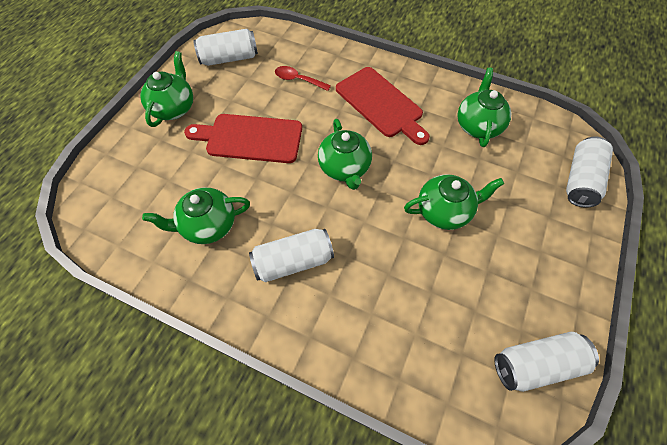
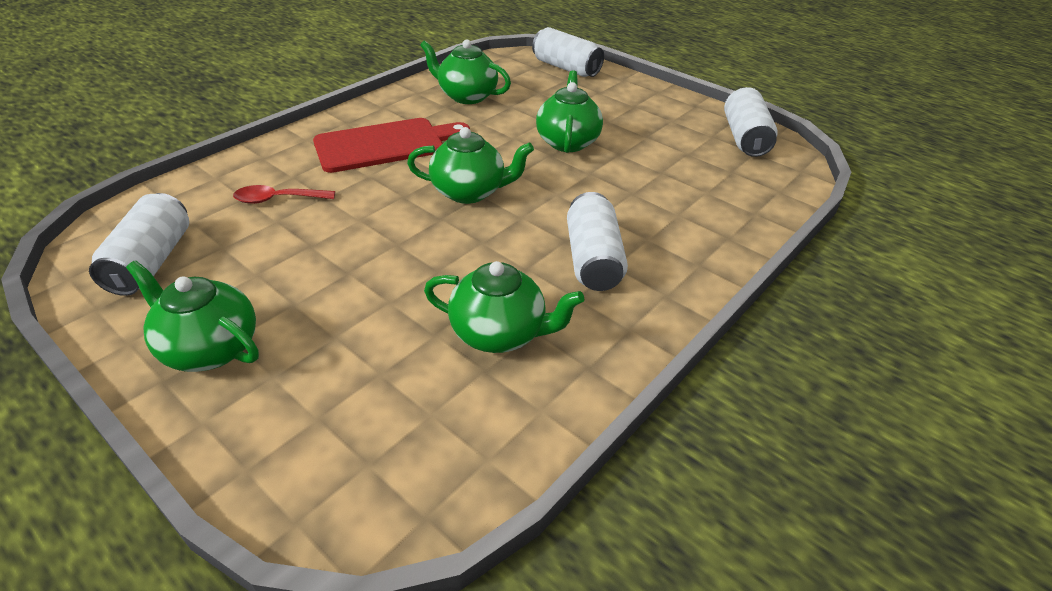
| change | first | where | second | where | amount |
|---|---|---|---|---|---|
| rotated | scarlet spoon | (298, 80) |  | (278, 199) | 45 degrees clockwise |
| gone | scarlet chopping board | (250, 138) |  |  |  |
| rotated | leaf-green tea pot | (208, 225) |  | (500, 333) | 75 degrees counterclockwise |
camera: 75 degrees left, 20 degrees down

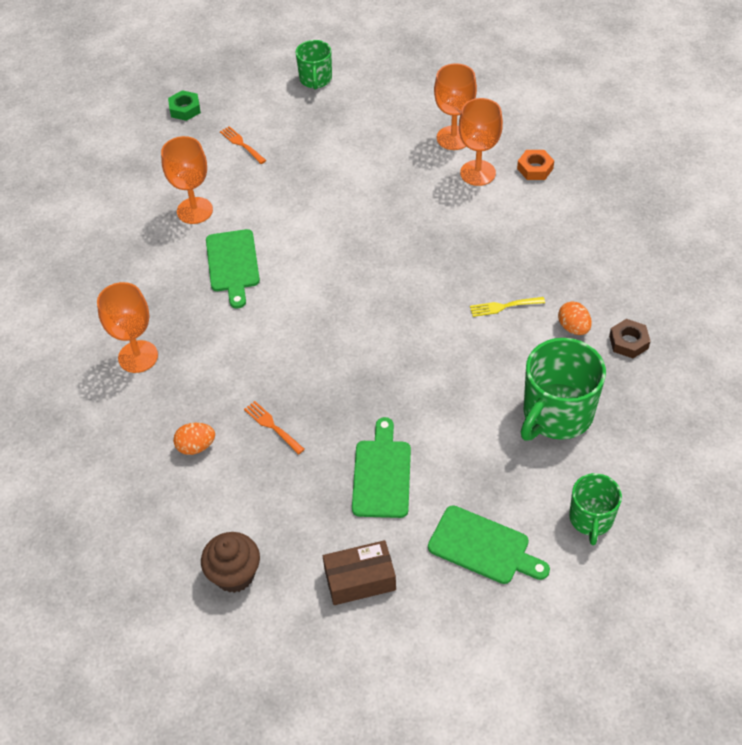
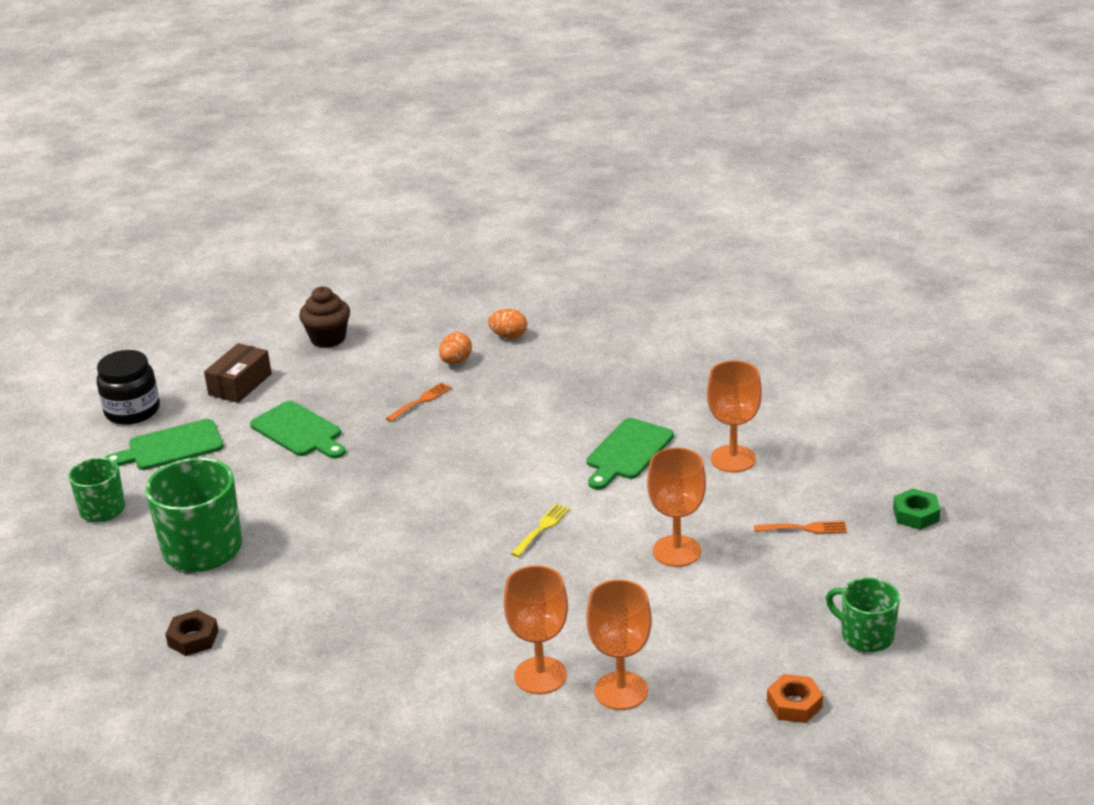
| change | first | where | second | where | amount |
|---|---|---|---|---|---|
| shifted | bright orange hexagon nut | (535, 168) |  | (794, 704) |  |
| rotated | leaf-green chopping board | (233, 264) |  | (627, 452) | 90 degrees counterclockwise |
| shifted | bright orange chalice | (138, 356) |  | (677, 551) |  |
| shifted | bright yellow dinner fork | (503, 306) |  | (541, 528) |  |
| shifted | bright orange egg | (573, 328) |  | (508, 336) |  |
| rotated | bright orange dinner fork | (272, 426) |  | (421, 401) | 45 degrees counterclockwise |
| new |  |  | jet-black jam jar | (132, 411) |  |
camera: 130 degrees right, 20 degrees down

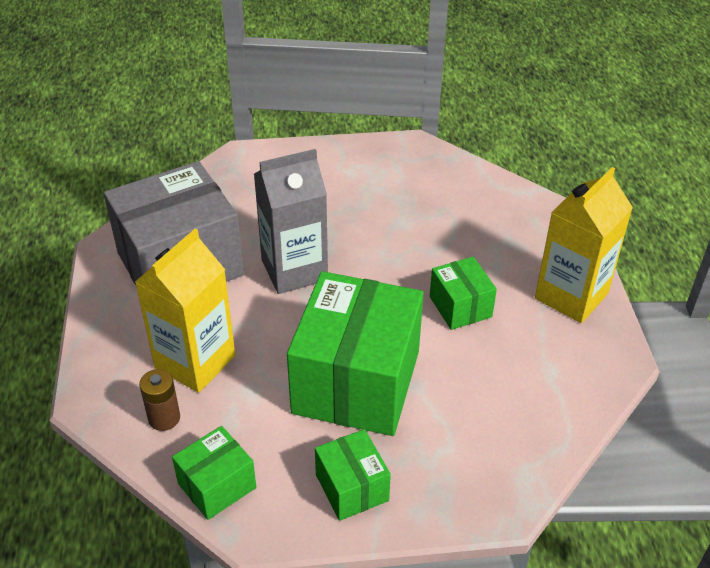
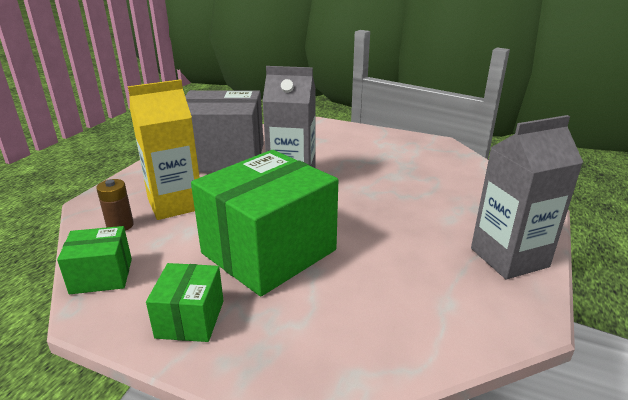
| change | first | where | second | where | amount |
|---|---|---|---|---|---|
| repainted | bright yellow juice carton | (571, 296) | gray juice carton | (509, 257) |  |
| gone | leaf-green package | (460, 307) |  |  |  |
camera: 30 degrees right, 15 degrees down

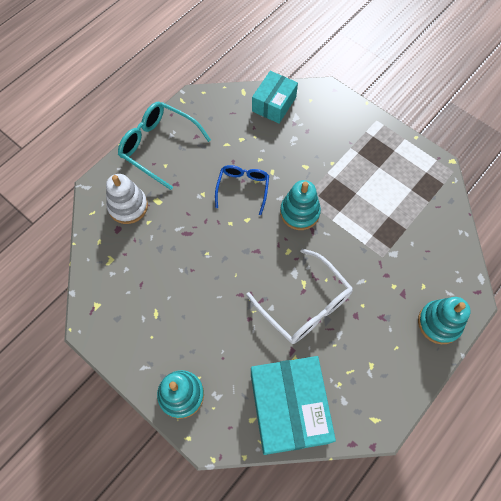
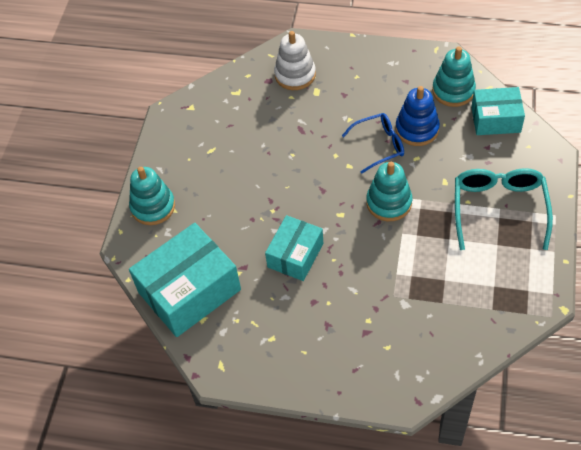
| change | first | where | second | where | amount |
|---|---|---|---|---|---|
| shifted | turquoise eyeglasses | (158, 146) |  | (499, 208) |  |
| swapped | snow-white eyeglasses | (305, 305) | turquoise package | (295, 255) |  |
| shifted | turquoise ring stacker | (439, 323) |  | (453, 91) |  |
| new |  |  | blue ring stacker | (417, 129) |  |
camera: 65 degrees right, 10 degrees down

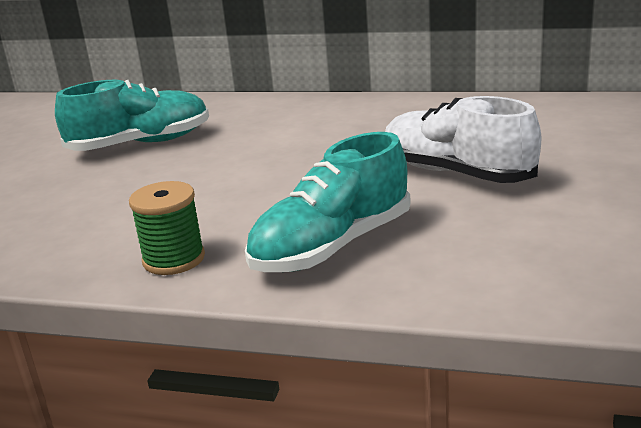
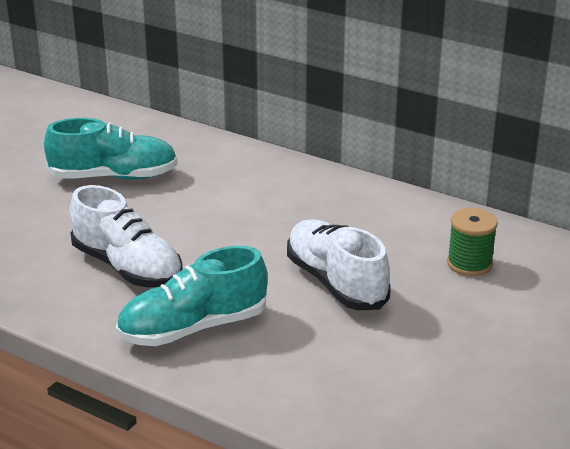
| change | first | where | second | where | amount |
|---|---|---|---|---|---|
| shifted | leaf-green bobbin | (174, 259) |  | (469, 264) |  |
| new |  |  | snow-white lace-up shoe | (127, 267) |  |
camera: 15 degrees right, 5 degrees up

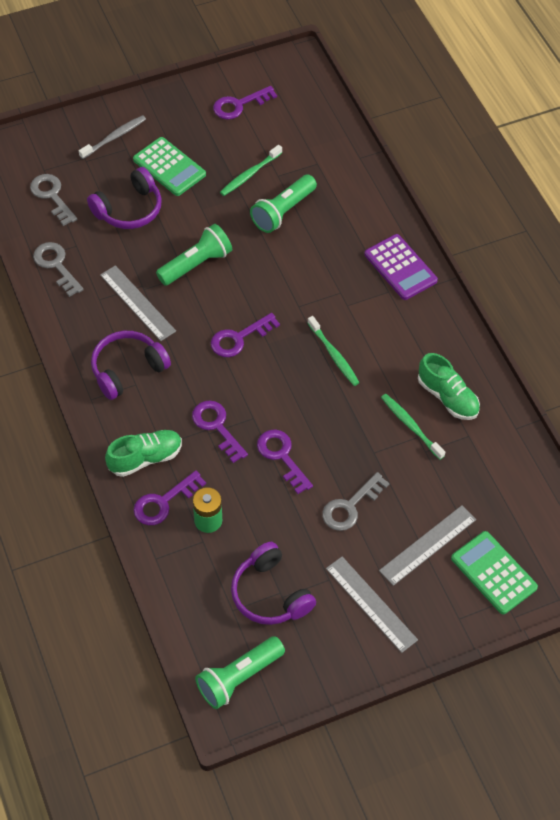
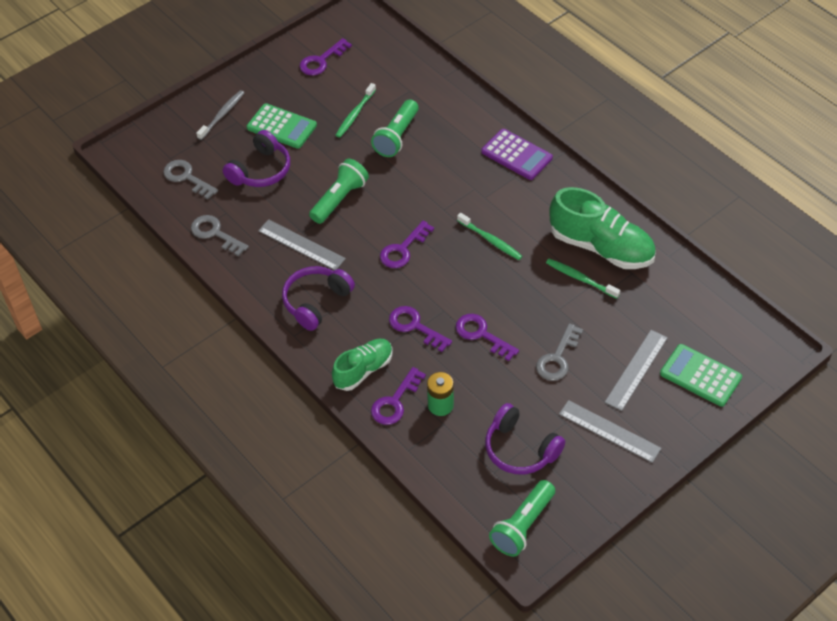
| change | first | where | second | where | amount |
|---|---|---|---|---|---|
| scaled | leaf-green lace-up shoe | (447, 397) |  | (601, 247) | x1.64 |
camera: 15 degrees left, 5 degrees down

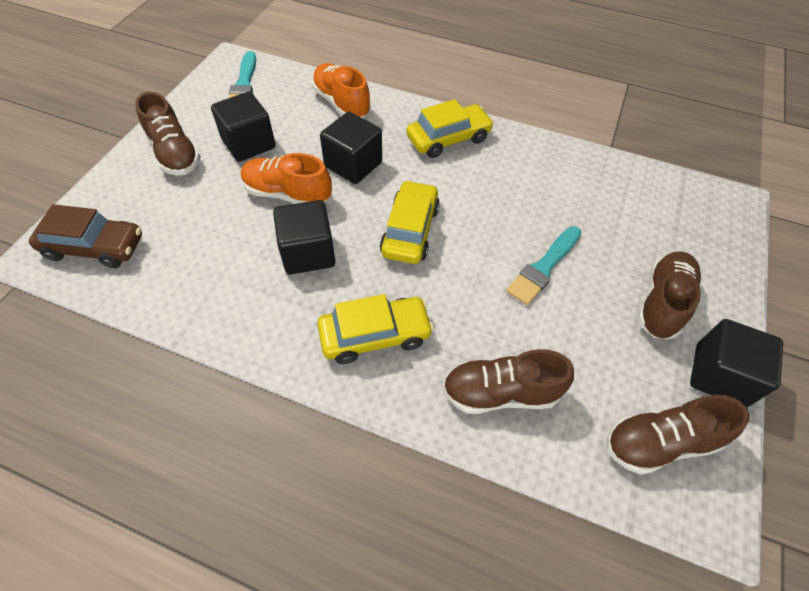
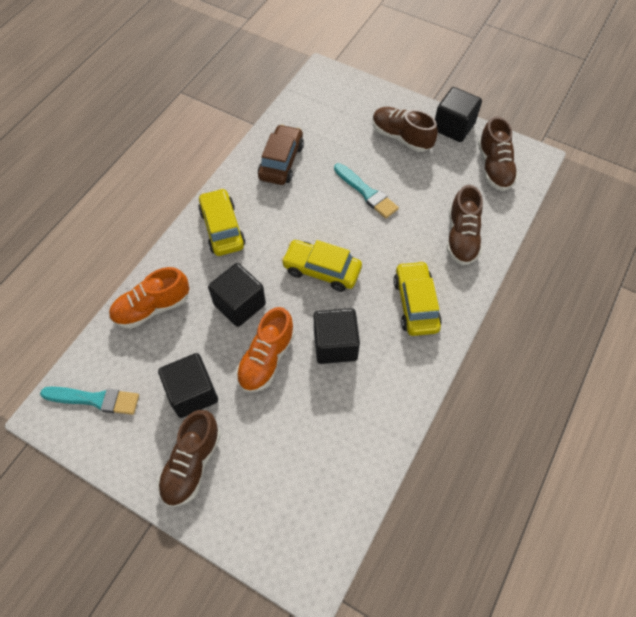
| change | first | where | second | where | amount |
|---|---|---|---|---|---|
| rotated | dark brown lace-up shoe | (175, 154) |  | (192, 464) | 135 degrees clockwise |
| shifted | dark brown car | (94, 247) |  | (281, 162) |  |
camera: 80 degrees left, 5 degrees up

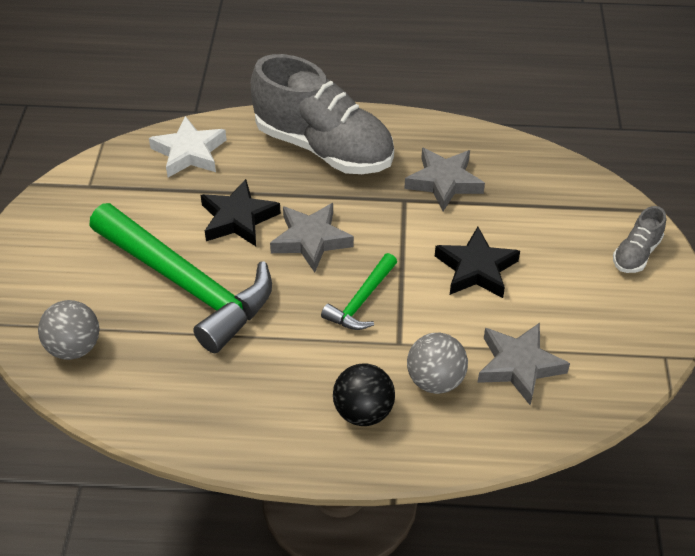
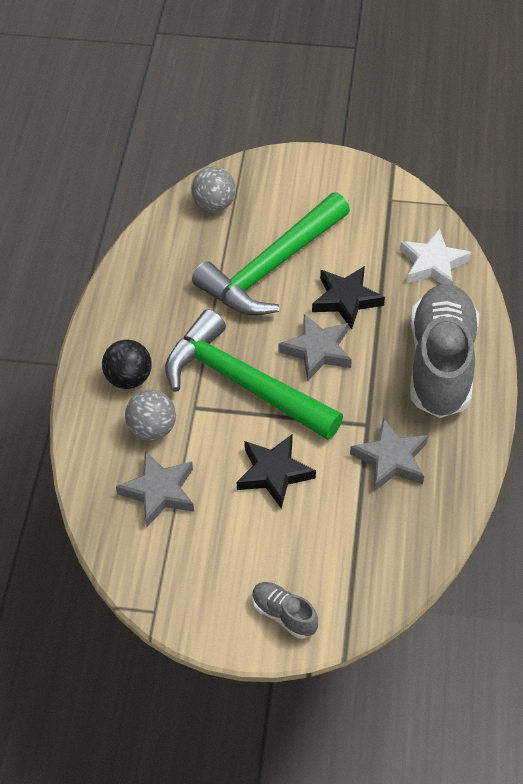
| change | first | where | second | where | amount |
|---|---|---|---|---|---|
| rotated | gray lace-up shoe | (324, 148) |  | (441, 364) | 150 degrees clockwise |
| scaled | leaf-green hammer | (361, 301) |  | (243, 384) | x2.15 |
camera: 95 degrees right, 5 degrees up

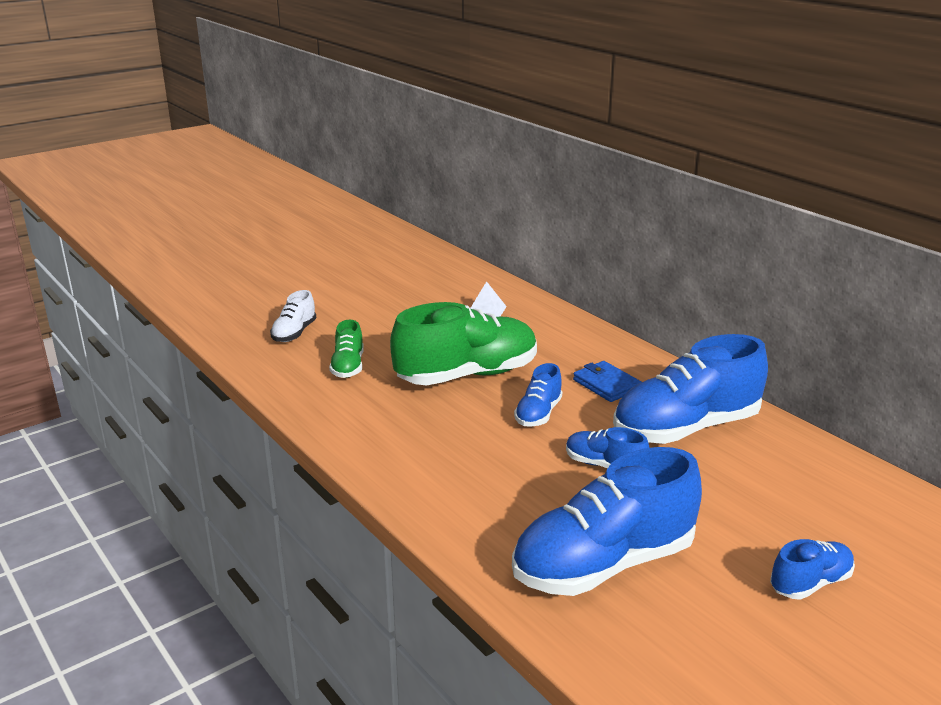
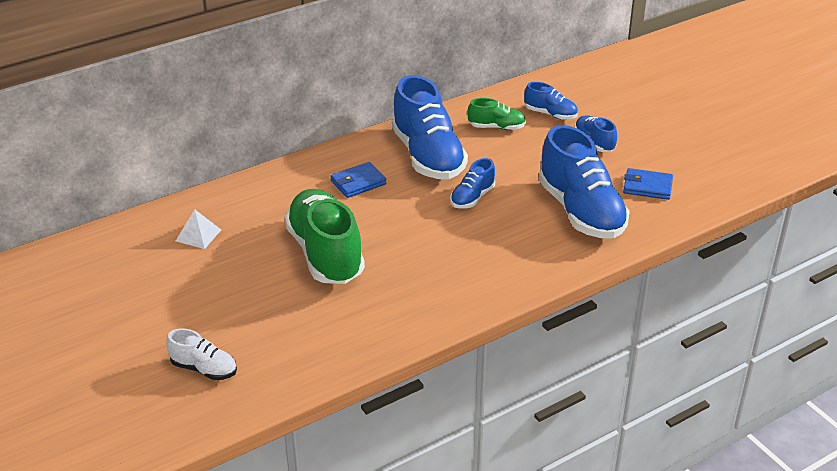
| change | first | where | second | where | amount |
|---|---|---|---|---|---|
| shifted | leaf-green lace-up shoe | (348, 367) |  | (496, 127) |  |
| shifted | blue lace-up shoe | (538, 414) |  | (550, 114) |  |
| new |  |  | blue card wallet | (647, 187) |  |
camera: 85 degrees left, 10 degrees up

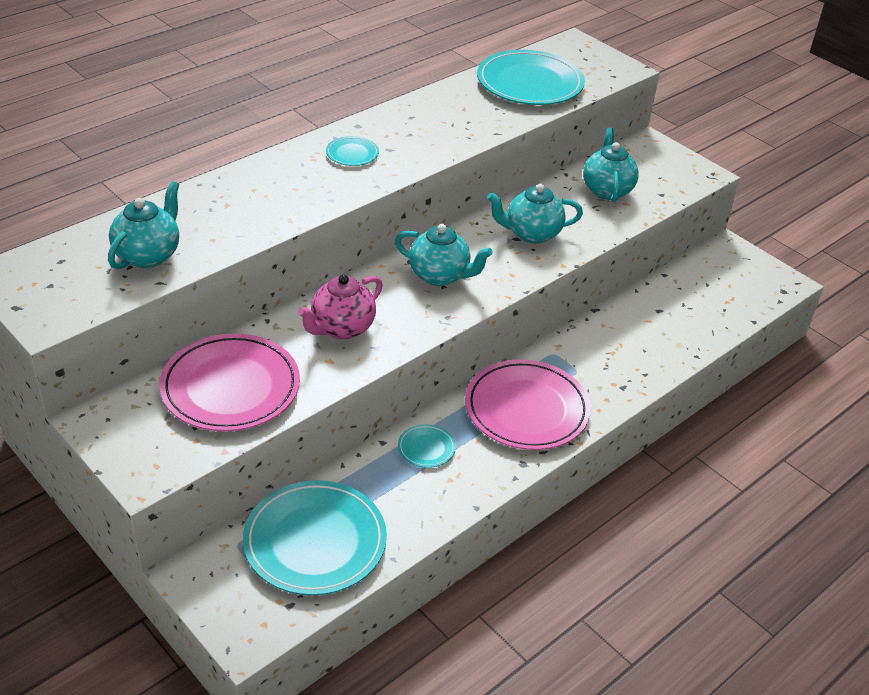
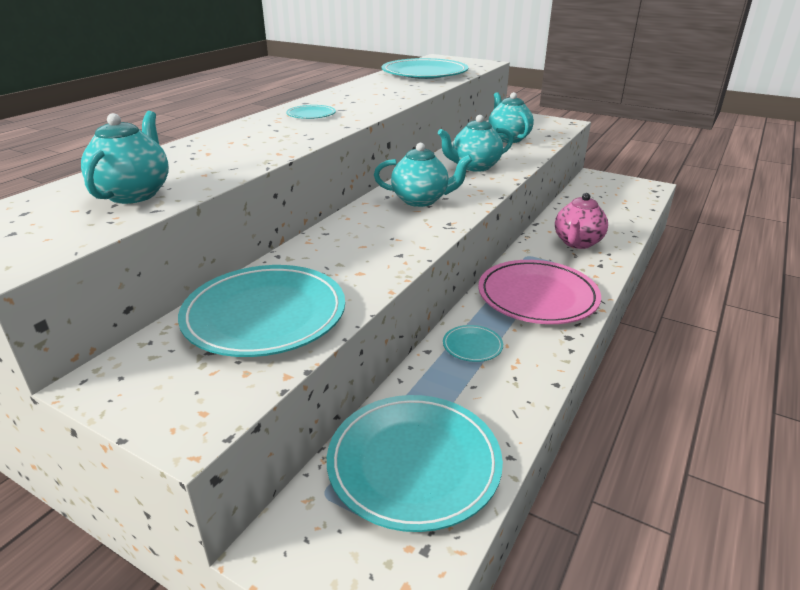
| change | first | where | second | where | amount |
|---|---|---|---|---|---|
| shifted | rosy tea pot | (341, 328) |  | (577, 243) |  |
| repainted | rosy plate | (230, 387) | turquoise plate | (264, 315) |  |
camera: 15 degrees left, 10 degrees down

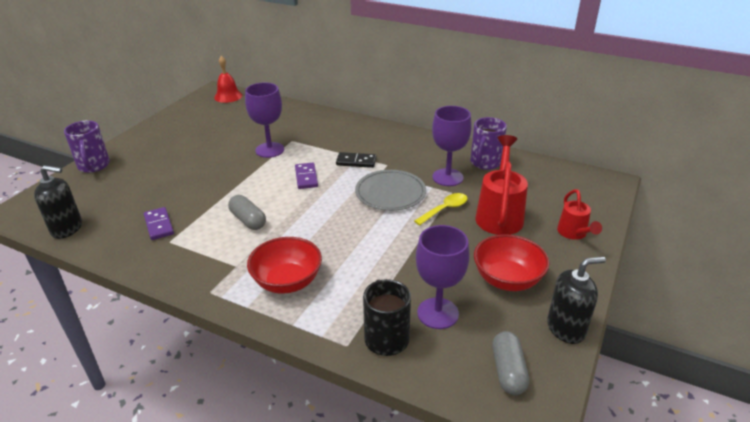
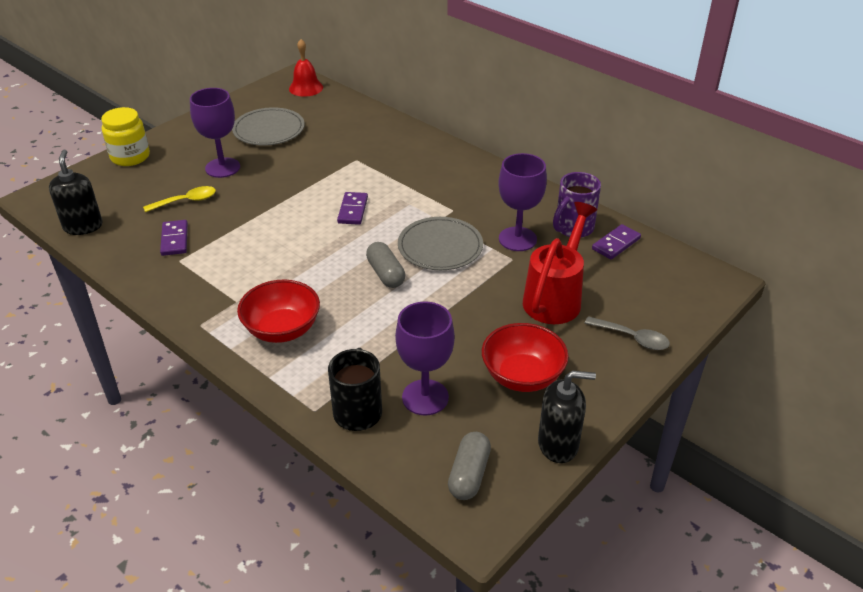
| change | first | where | second | where | amount |
|---|---|---|---|---|---|
| shifted | violet chalice | (270, 150) |  | (222, 168) |  |
| swapped | violet tea mug | (94, 166) | bright yellow jam jar | (130, 157) |  |
| gone | jet-black domino | (356, 162) |  |  |  |
| rotated | jet-black pump bottle | (67, 228) |  | (83, 226) | 120 degrees counterclockwise |
| swapped | scarlet watering pot | (574, 233) | gray spoon | (632, 338) |  |
| shifted | bright yellow spoon | (445, 209) |  | (186, 201) |  |
| shifted | gray pill | (248, 220) |  | (386, 274) |  |
| new |  |  | gray plate | (269, 130) |  |
| new |  |  | violet domino | (616, 244) |  |
camera: 15 degrees right, 5 degrees up

